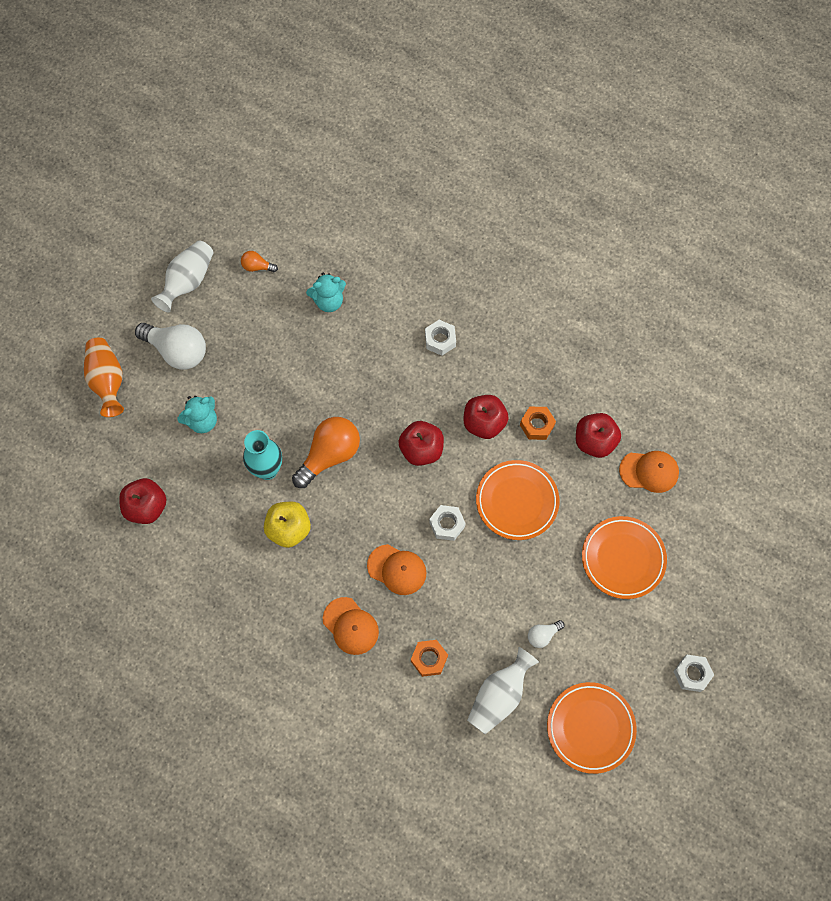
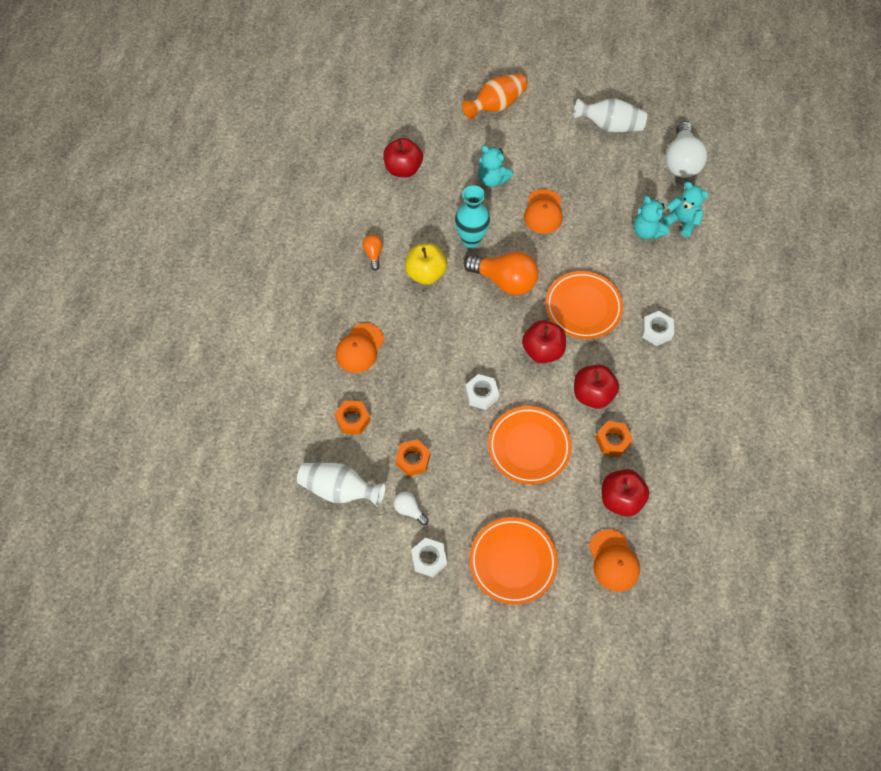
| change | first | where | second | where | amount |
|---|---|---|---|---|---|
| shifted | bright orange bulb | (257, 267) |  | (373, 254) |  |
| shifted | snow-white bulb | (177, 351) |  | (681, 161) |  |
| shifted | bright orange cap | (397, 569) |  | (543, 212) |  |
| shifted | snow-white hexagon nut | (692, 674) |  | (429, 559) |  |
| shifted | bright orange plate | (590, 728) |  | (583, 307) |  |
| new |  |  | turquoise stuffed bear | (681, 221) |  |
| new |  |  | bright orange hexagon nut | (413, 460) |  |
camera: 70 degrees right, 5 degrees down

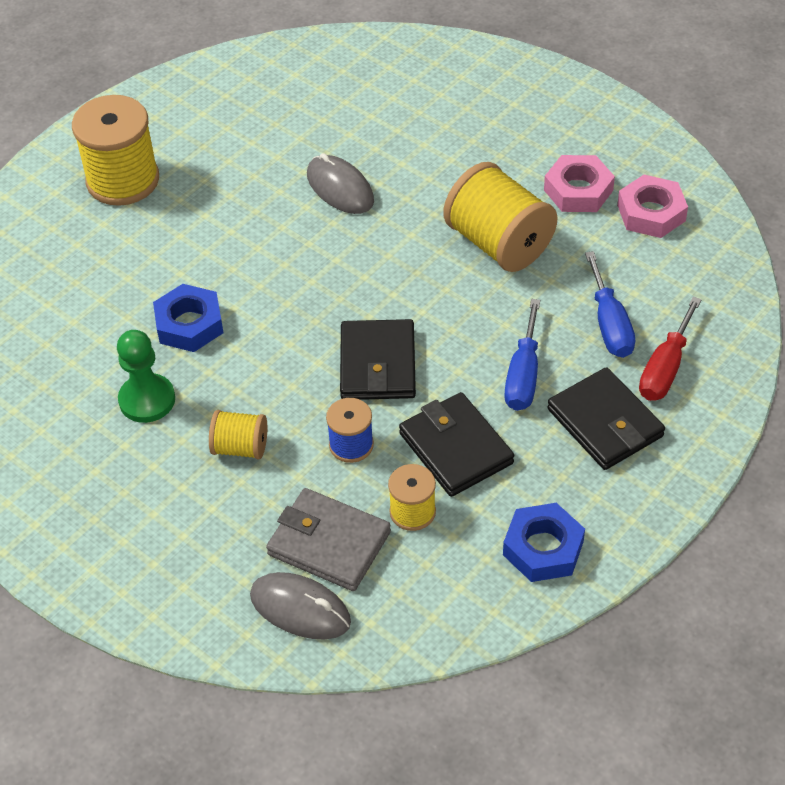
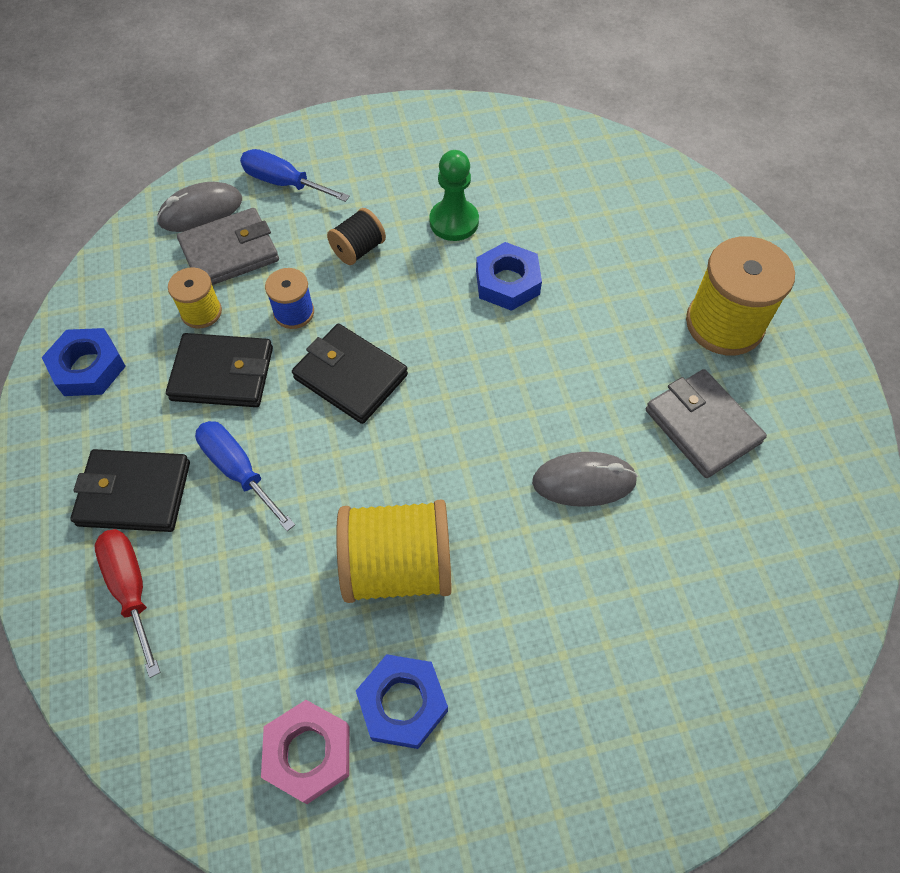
| change | first | where | second | where | amount |
|---|---|---|---|---|---|
| repainted | rosy hexagon nut | (578, 190) | blue hexagon nut | (402, 703) |  |
| shifted | blue hand screwdriver | (609, 324) |  | (284, 183) |  |
| repainted | bright yellow bobbin | (240, 447) | jet-black bobbin | (358, 249) |  |
| new |  |  | gray card wallet | (702, 426) |  |
camera: 125 degrees right, 10 degrees up

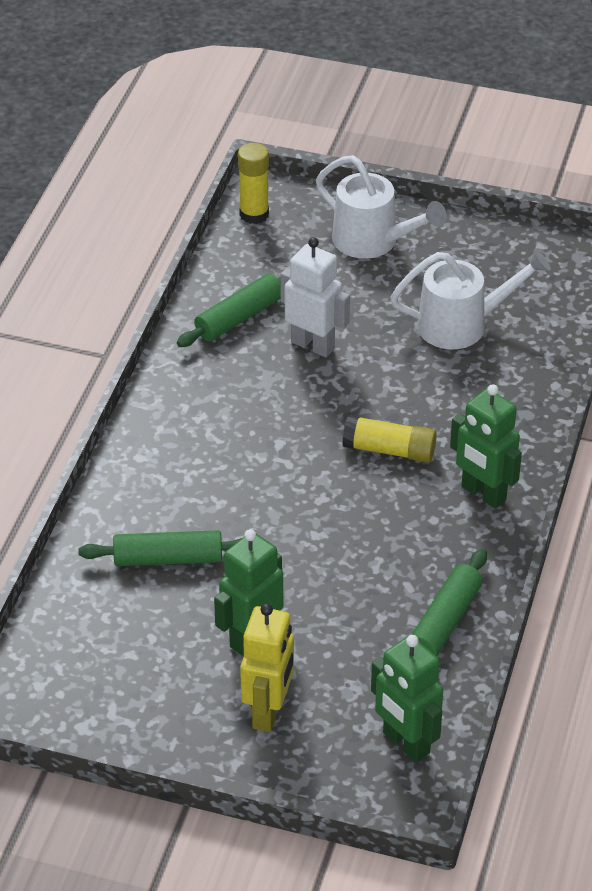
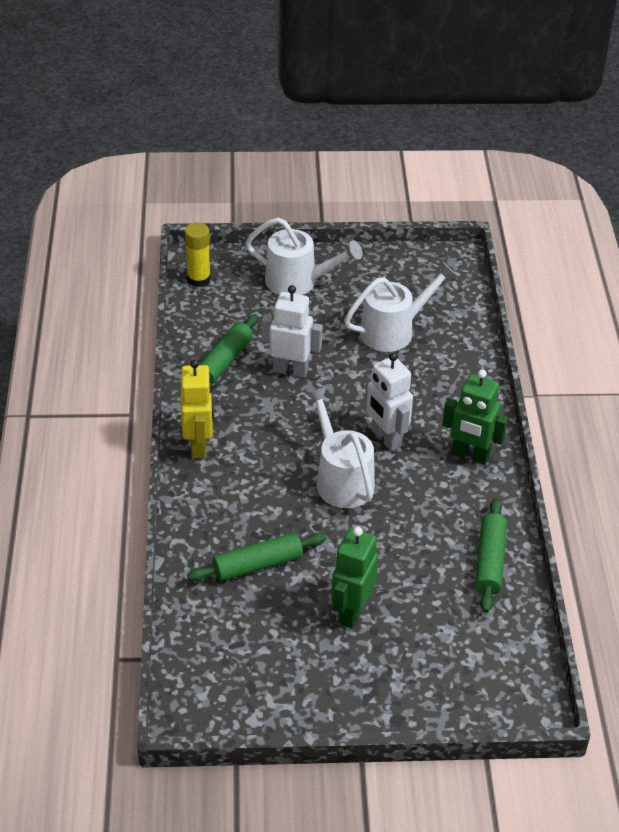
| change | first | where | second | where | amount |
|---|---|---|---|---|---|
| swapped | bright yellow stick of glue | (389, 450) | snow-white robot figure | (386, 438) |  |
| shifted | bright yellow robot figure | (269, 712) |  | (199, 445) |  |
| gone | leaf-green robot figure | (405, 743) |  |  |  |
| new |  |  | snow-white watering pot | (341, 478) |  |
camera: 20 degrees left, 0 degrees up

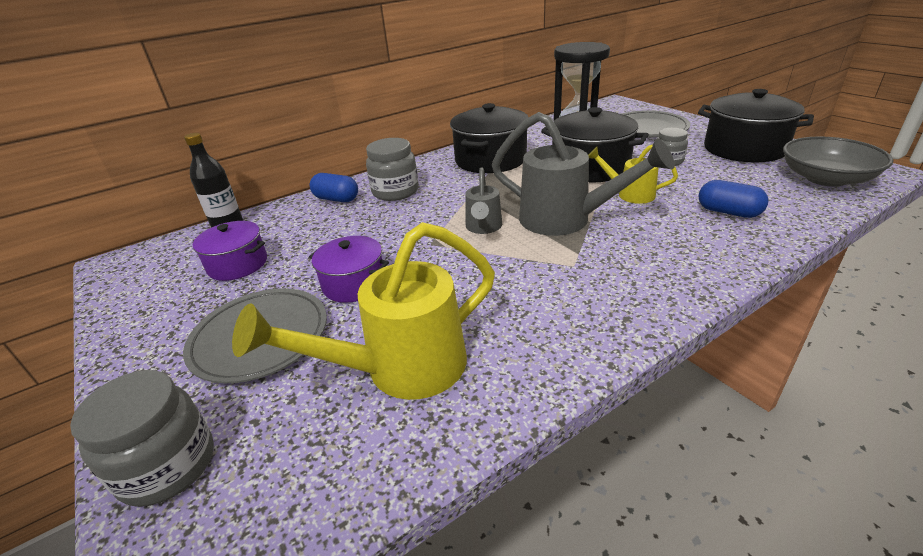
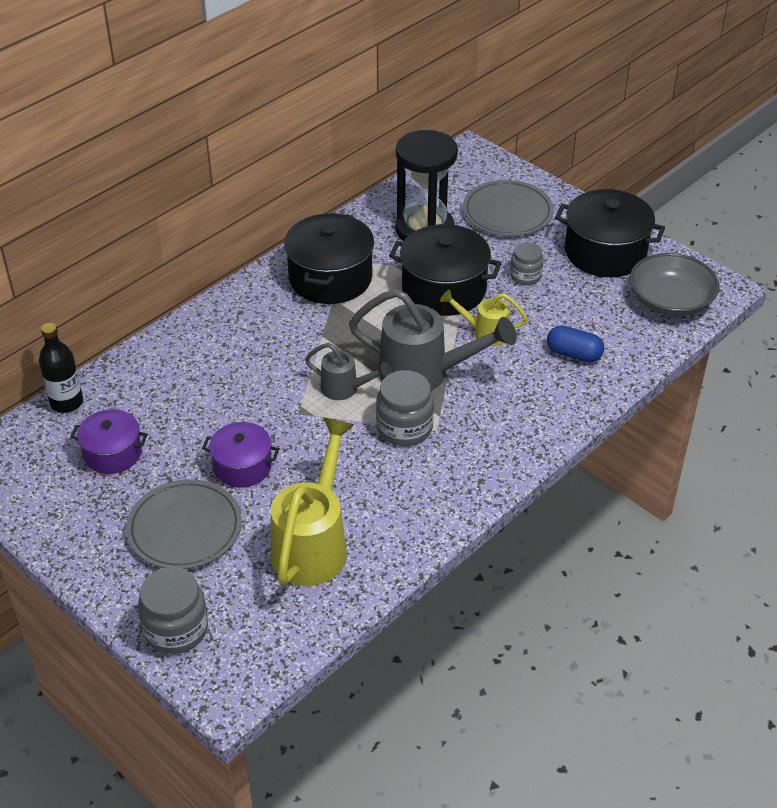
| change | first | where | second | where | amount |
|---|---|---|---|---|---|
| shifted | gray jam jar | (395, 191) |  | (404, 428) |  |
| rotated | gray watering pot | (483, 228) |  | (346, 389) | 60 degrees counterclockwise |
| gone | blue pill | (336, 199) |  |  |  |
| rotated | bright yellow watering pot | (399, 370) |  | (314, 543) | 150 degrees clockwise |
camera: 15 degrees left, 10 degrees up

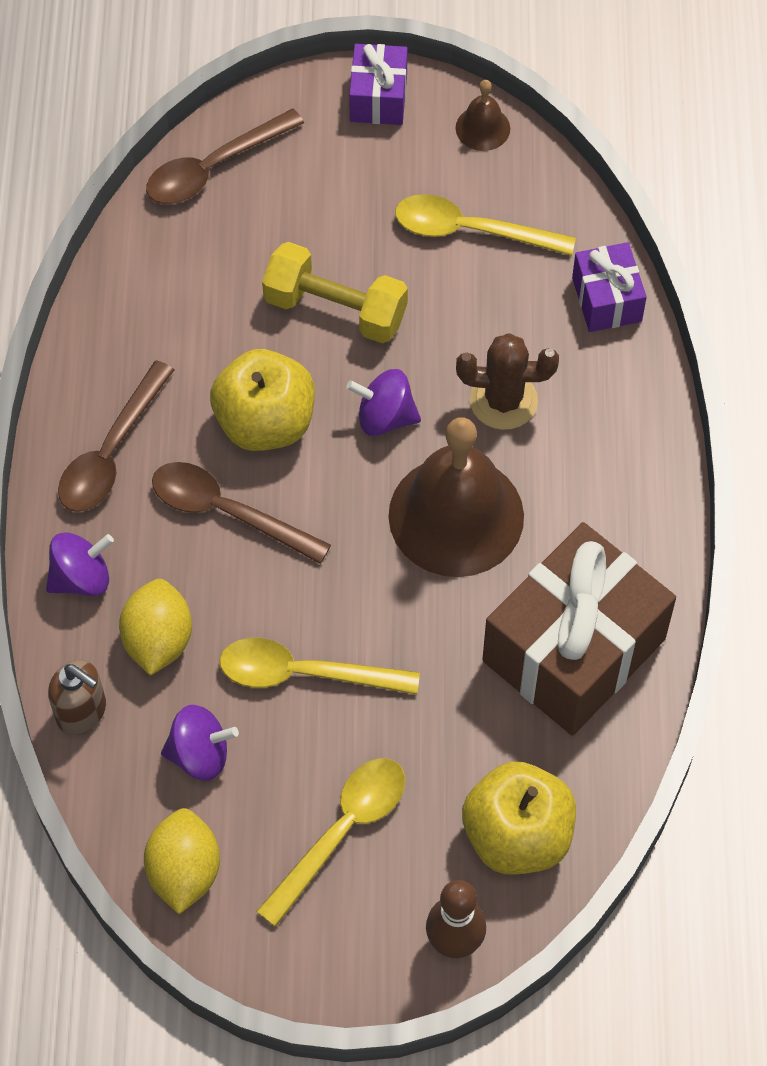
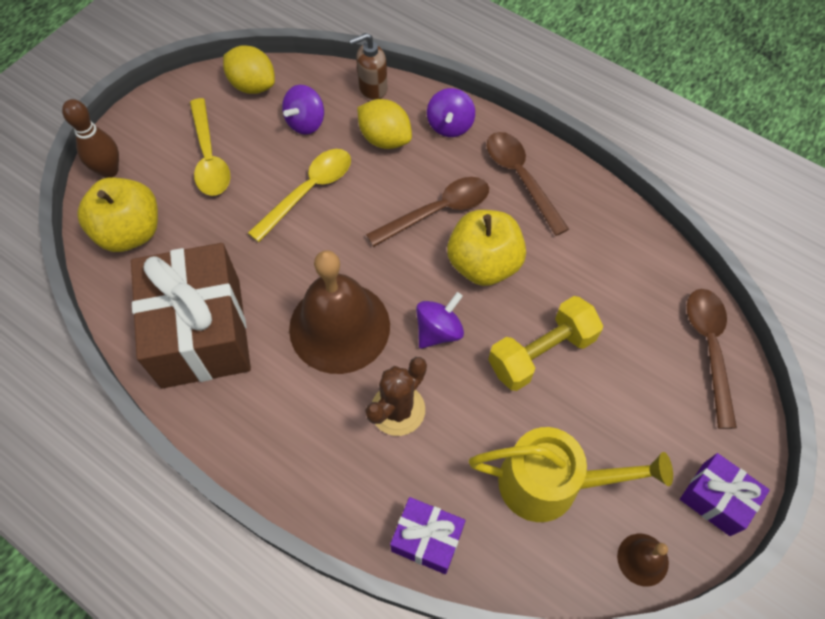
| change | first | where | second | where | amount |
|---|---|---|---|---|---|
| swapped | bright yellow spoon | (470, 230) | bright yellow watering pot | (551, 483) |  |
camera: 125 degrees right, 0 degrees up

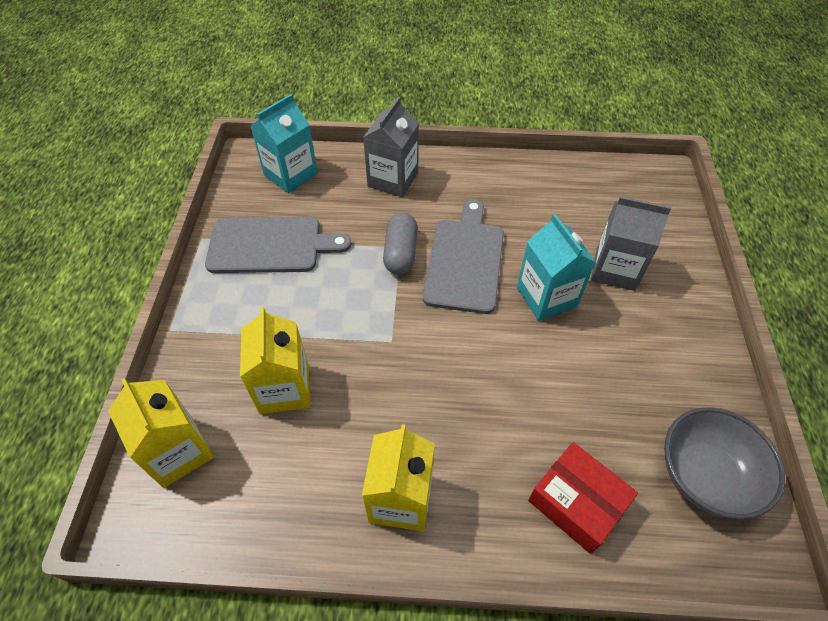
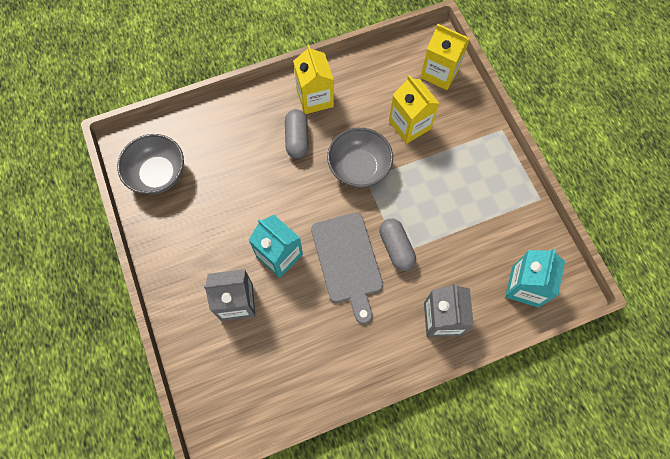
| change | first | where | second | where | amount |
|---|---|---|---|---|---|
| gone | gray chopping board | (270, 245) |  |  |  |
| gone | scarlet package | (577, 502) |  |  |  |
| new |  |  | gray pill | (297, 139) |  |
| new |  |  | gray bowl | (359, 168) |  |
camera: 155 degrees right, 15 degrees up

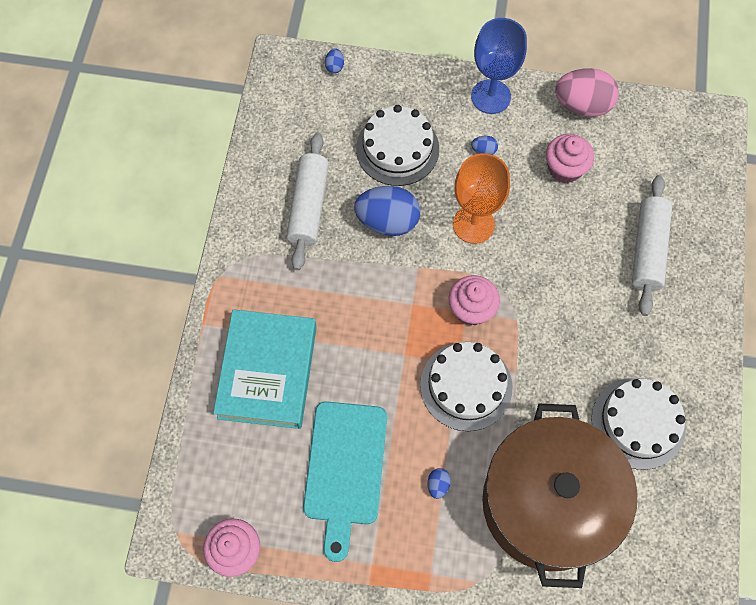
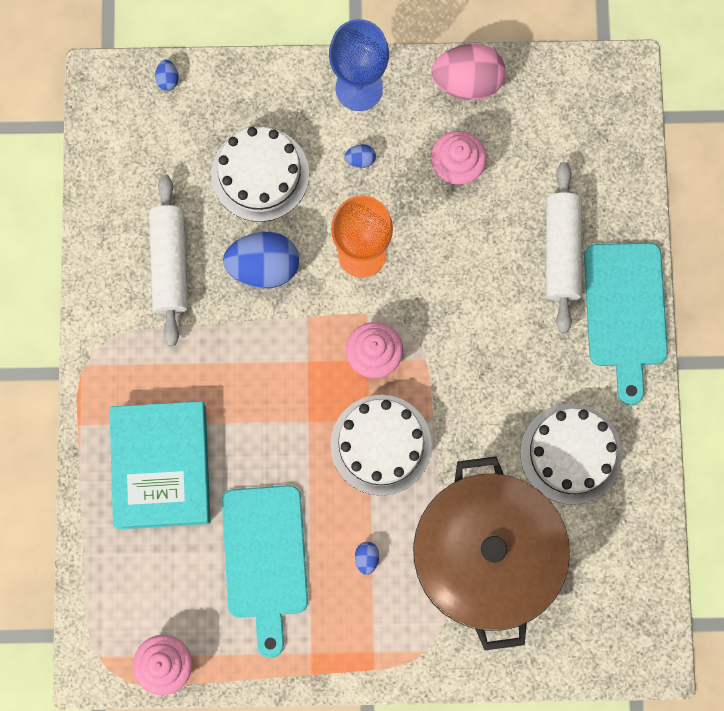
| change | first | where | second | where | amount |
|---|---|---|---|---|---|
| new |  |  | turquoise chopping board | (625, 312) |  |
camera: 10 degrees left, 10 degrees up

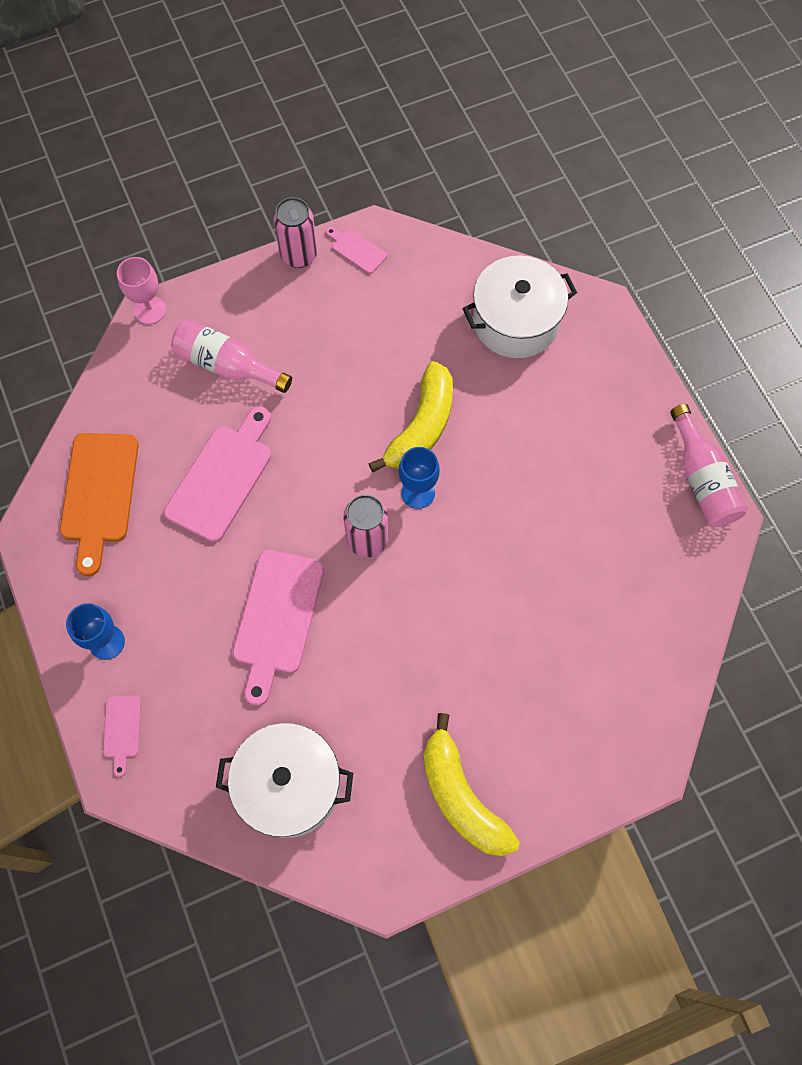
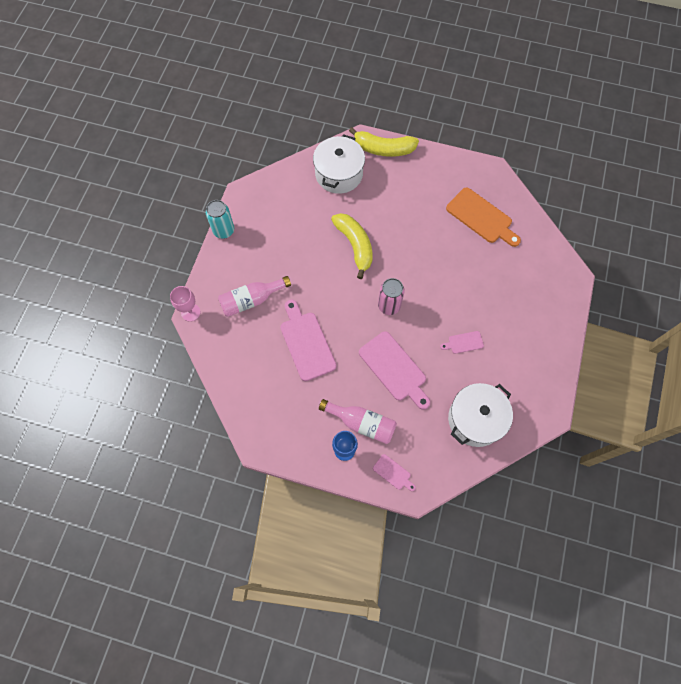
| change | first | where | second | where | amount |
|---|---|---|---|---|---|
| repainted | rosy can | (299, 255) | turquoise can | (224, 231) |  |
| shifted | rosy chopping board | (357, 250) |  | (464, 342) |  |
| shifted | rosy bottle | (702, 479) |  | (362, 423) |  |
| shifted | bright orange chopping board | (99, 494) |  | (481, 217) |  |
| gone | blue chalice | (418, 493) |  |  |  |
| shifted | bright yellow toy banana | (461, 796) |  | (383, 149) |  |
camera: 50 degrees left, 0 degrees up

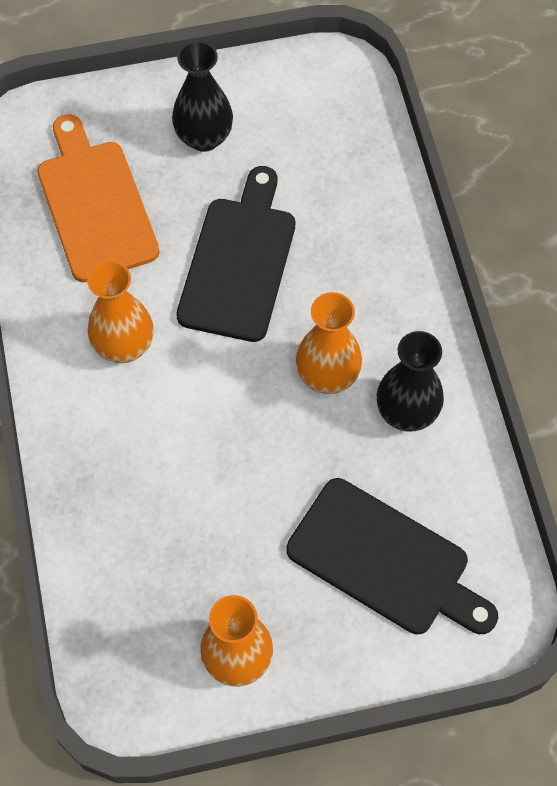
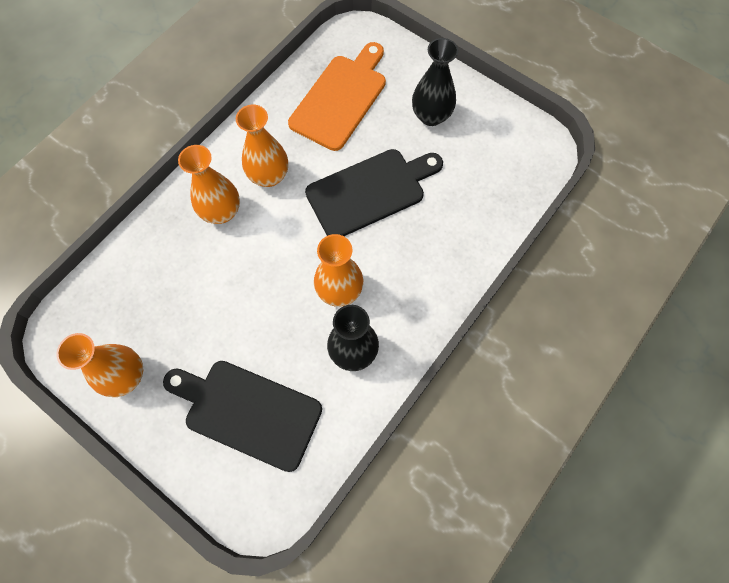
| change | first | where | second | where | amount |
|---|---|---|---|---|---|
| rotated | jet-black chopping board | (385, 561) |  | (247, 412) | 120 degrees clockwise |
| new |  |  | bright orange flower vase | (221, 212) |  |
camera: 50 degrees right, 5 degrees up

